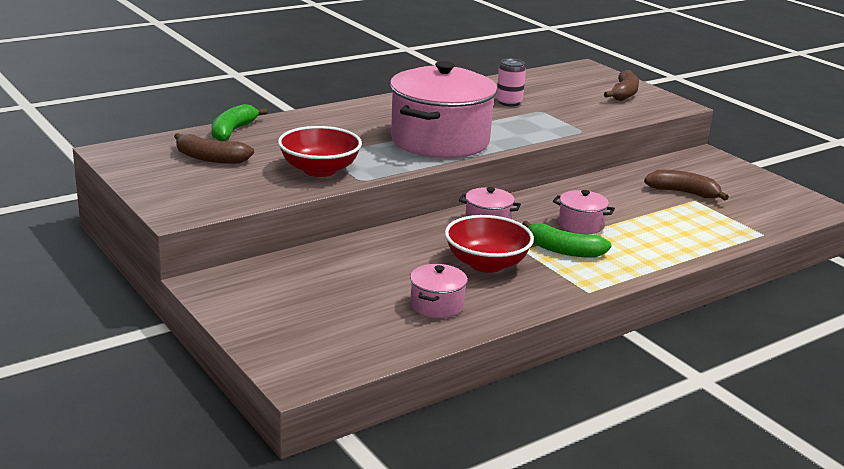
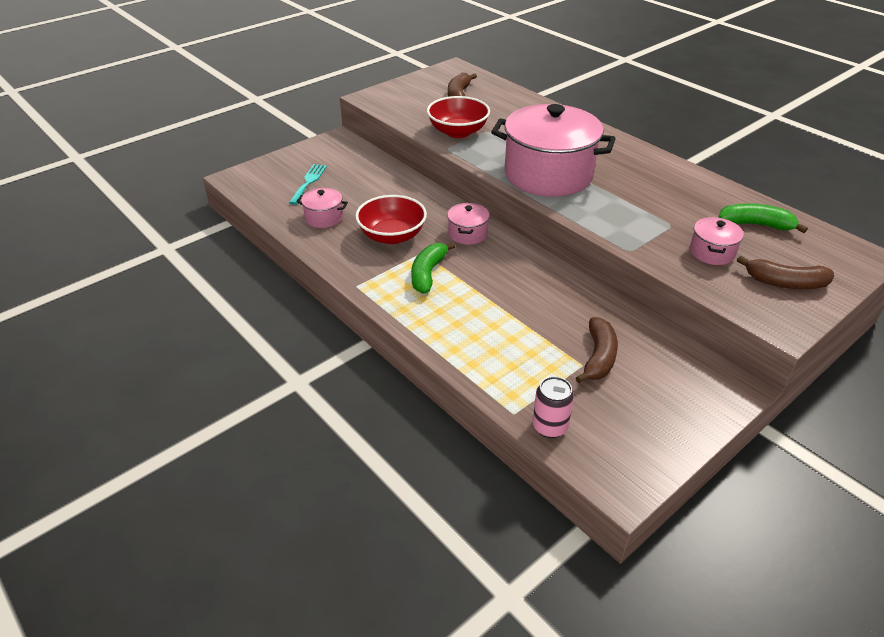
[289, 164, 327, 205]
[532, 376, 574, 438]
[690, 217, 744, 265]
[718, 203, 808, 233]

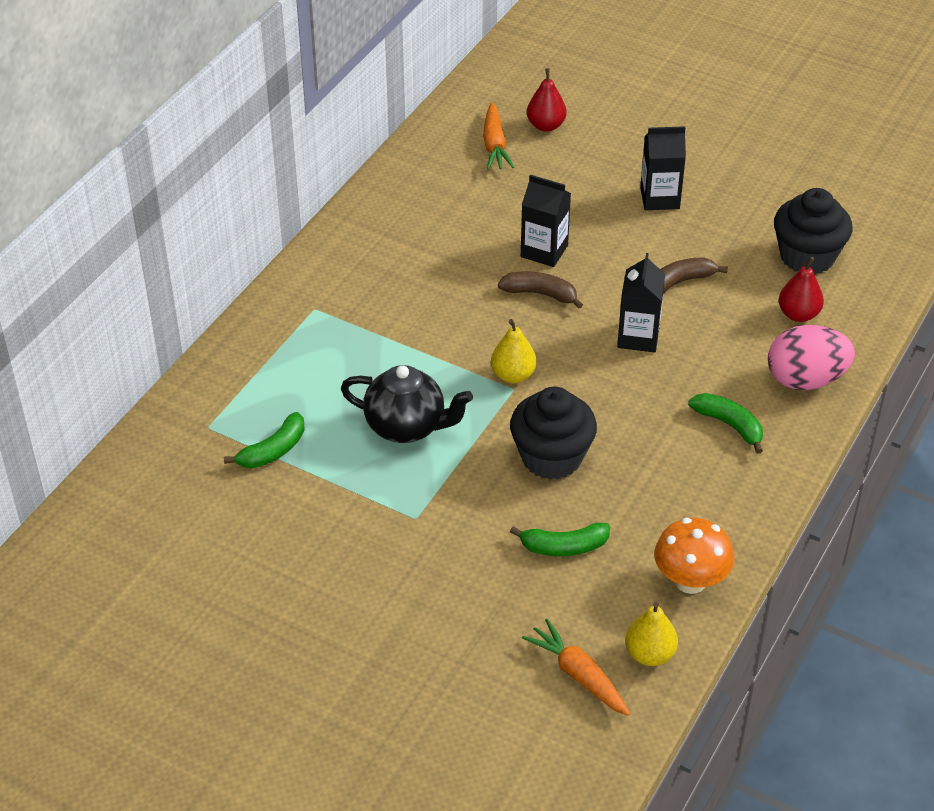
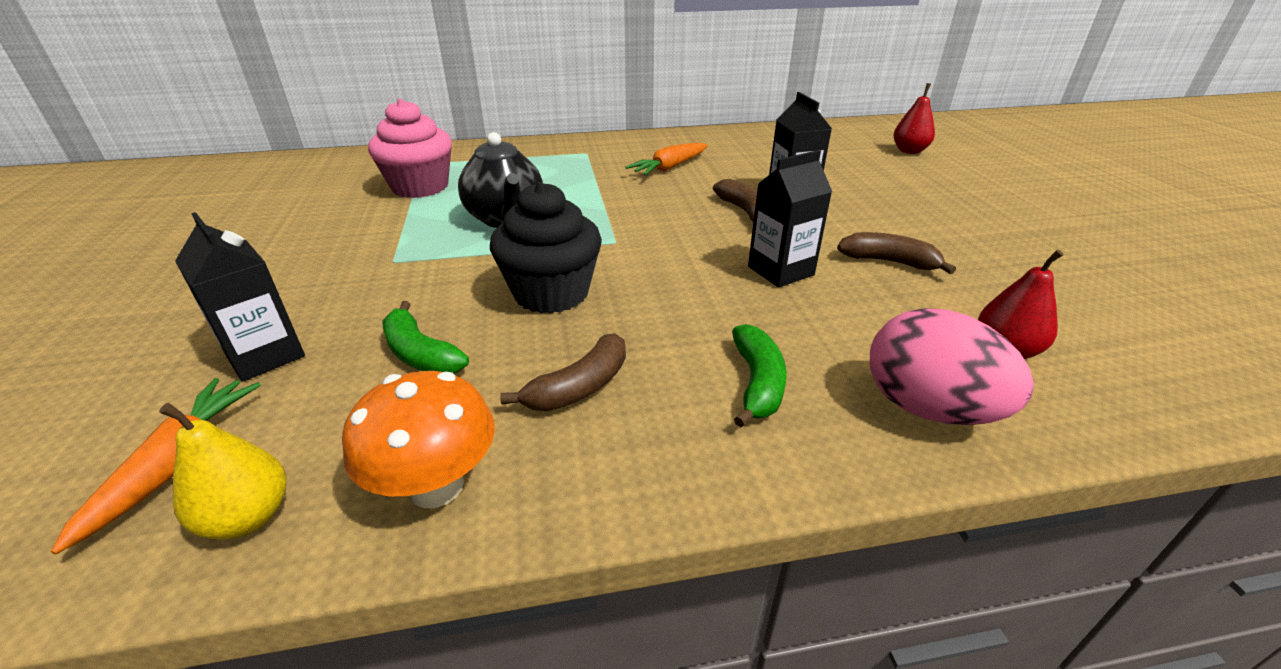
[175, 212, 305, 382]
[368, 99, 452, 198]
[500, 333, 626, 411]
[625, 143, 708, 176]
[491, 319, 537, 383] (first image)
[774, 188, 852, 275] (first image)

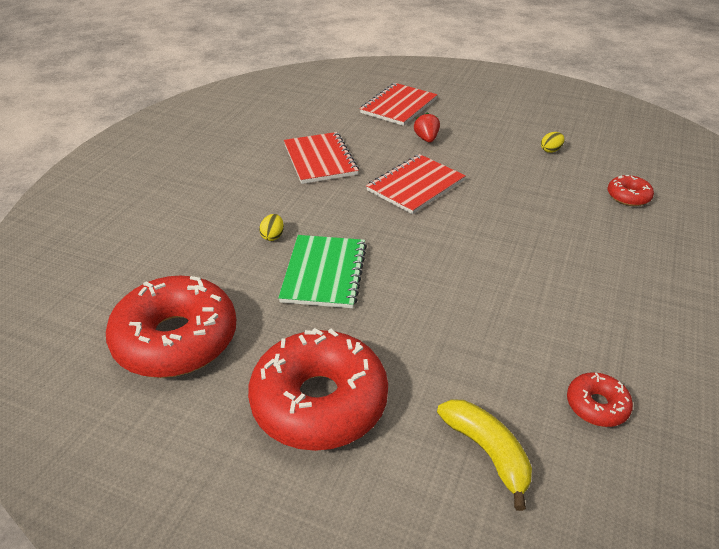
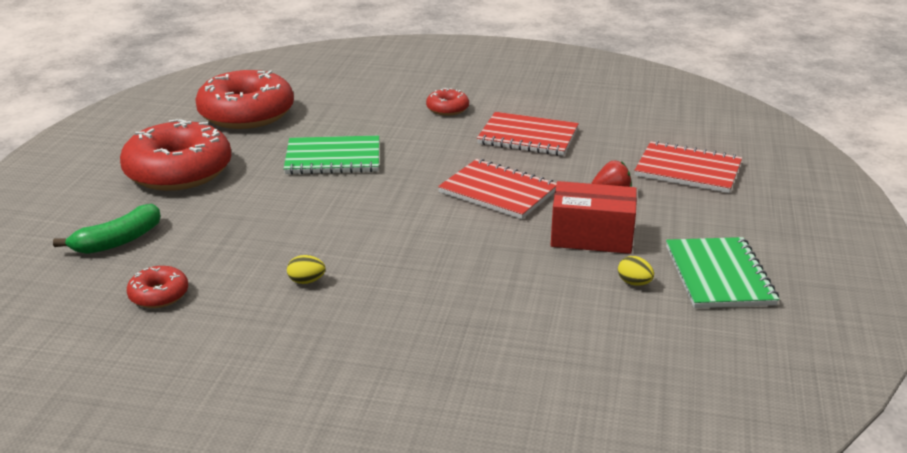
[53, 204, 161, 254]
[287, 255, 325, 284]
[426, 88, 469, 116]
[477, 112, 579, 156]
[551, 181, 637, 254]
[666, 237, 779, 308]

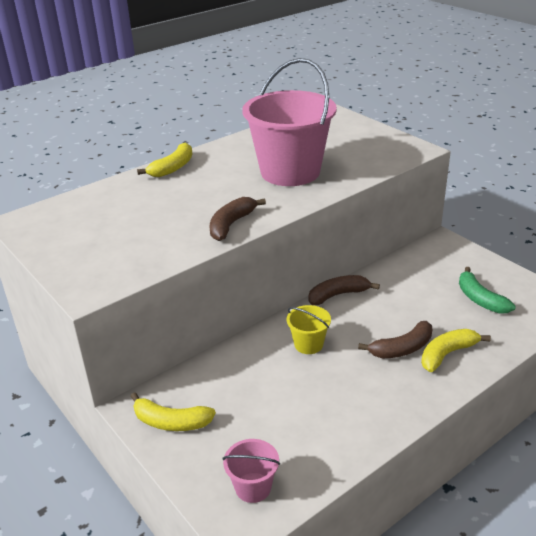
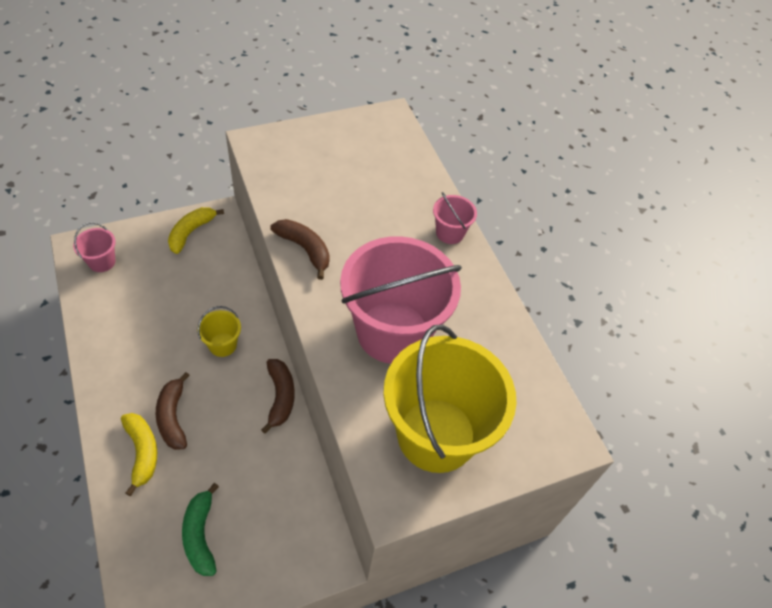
[182, 483, 219, 576]
[383, 324, 517, 473]
[433, 192, 477, 244]

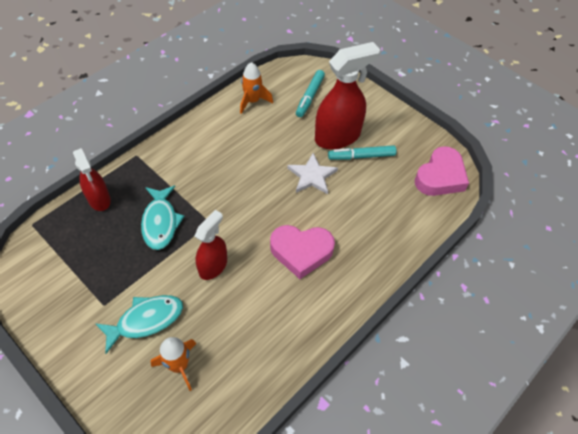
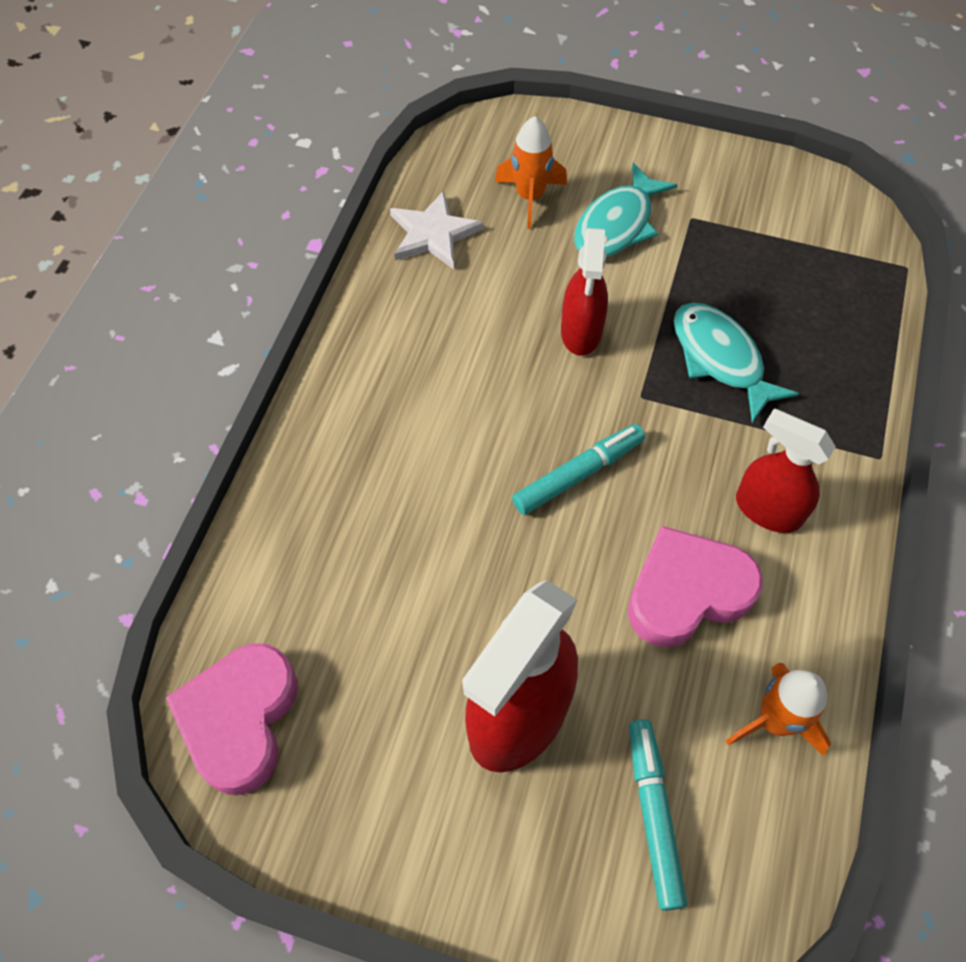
[390, 190, 483, 269]
[512, 424, 645, 515]
[628, 526, 763, 648]
[736, 409, 836, 533]

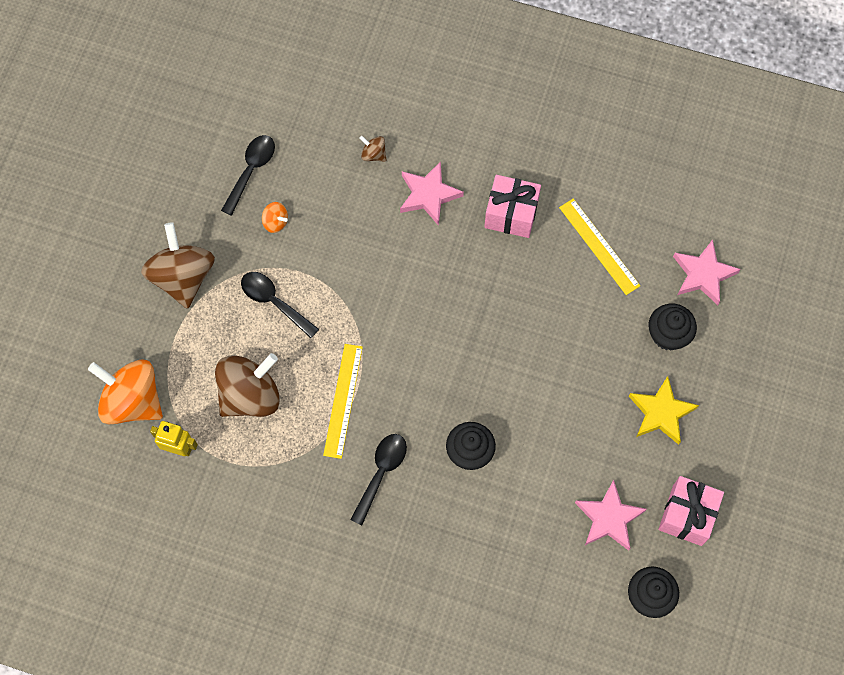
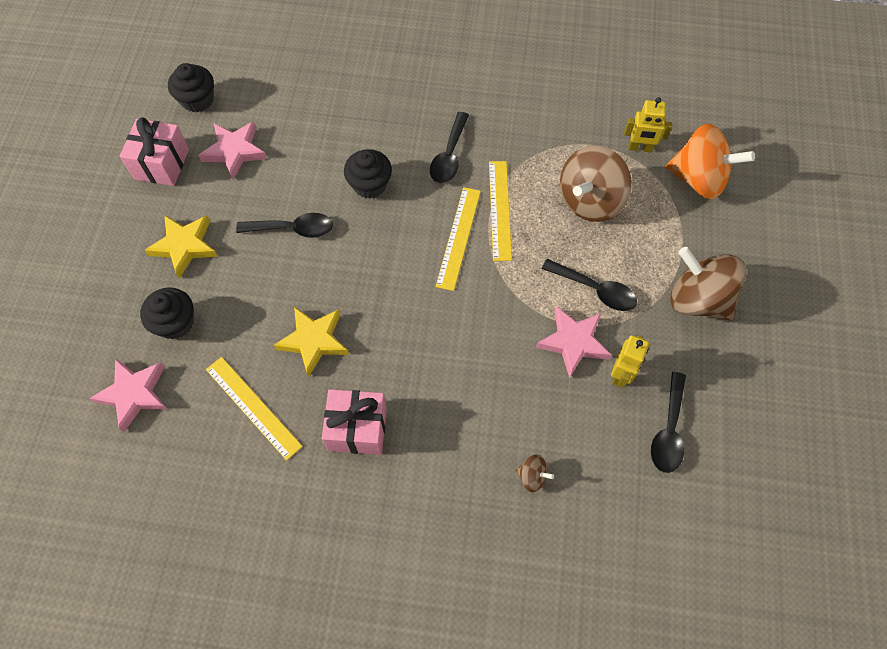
[236, 213, 333, 238]
[274, 307, 349, 377]
[436, 187, 481, 291]
[536, 306, 611, 378]
[611, 335, 649, 388]
[670, 247, 746, 320]

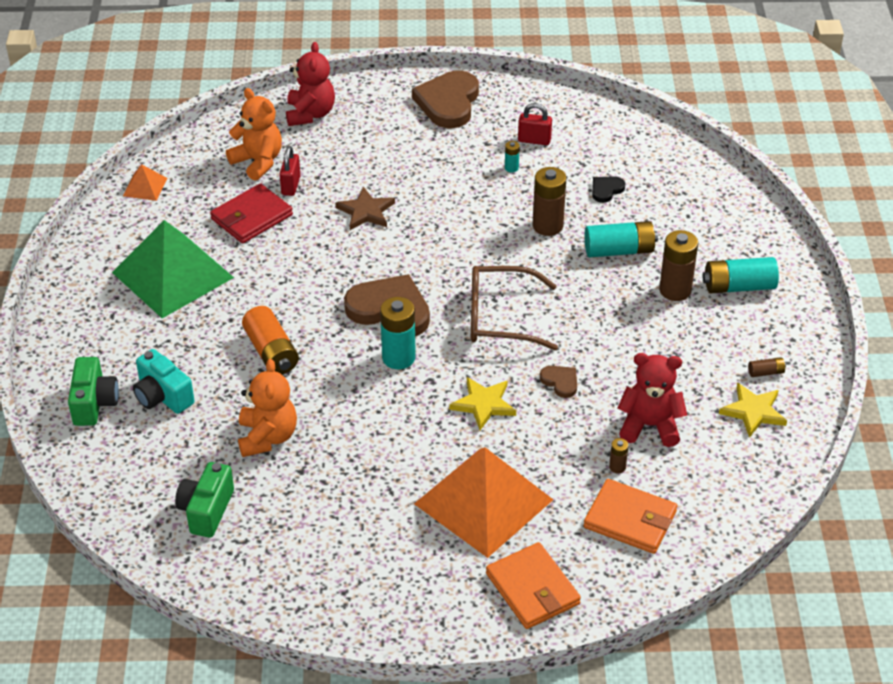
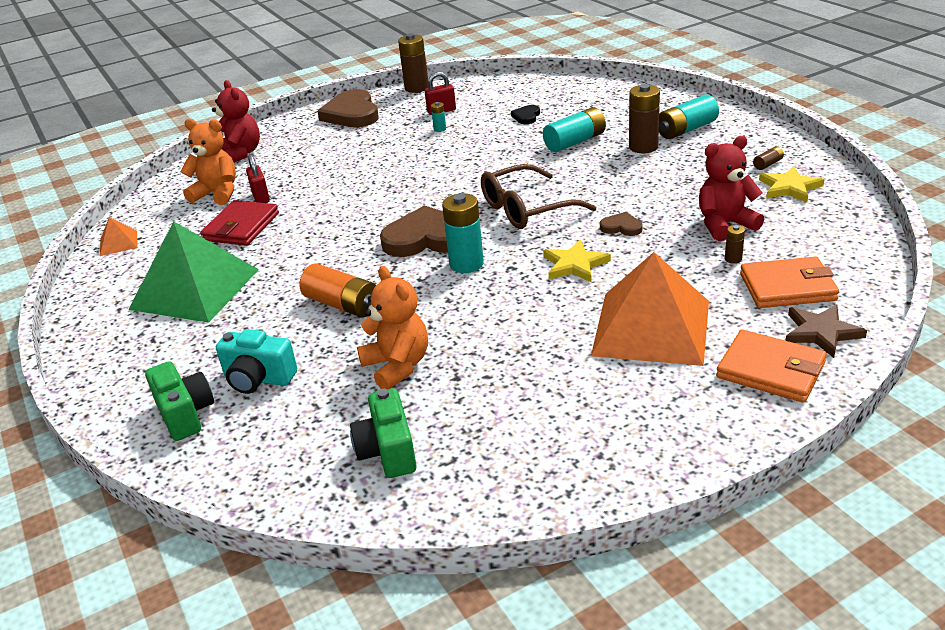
[398, 33, 428, 93]
[785, 304, 867, 358]

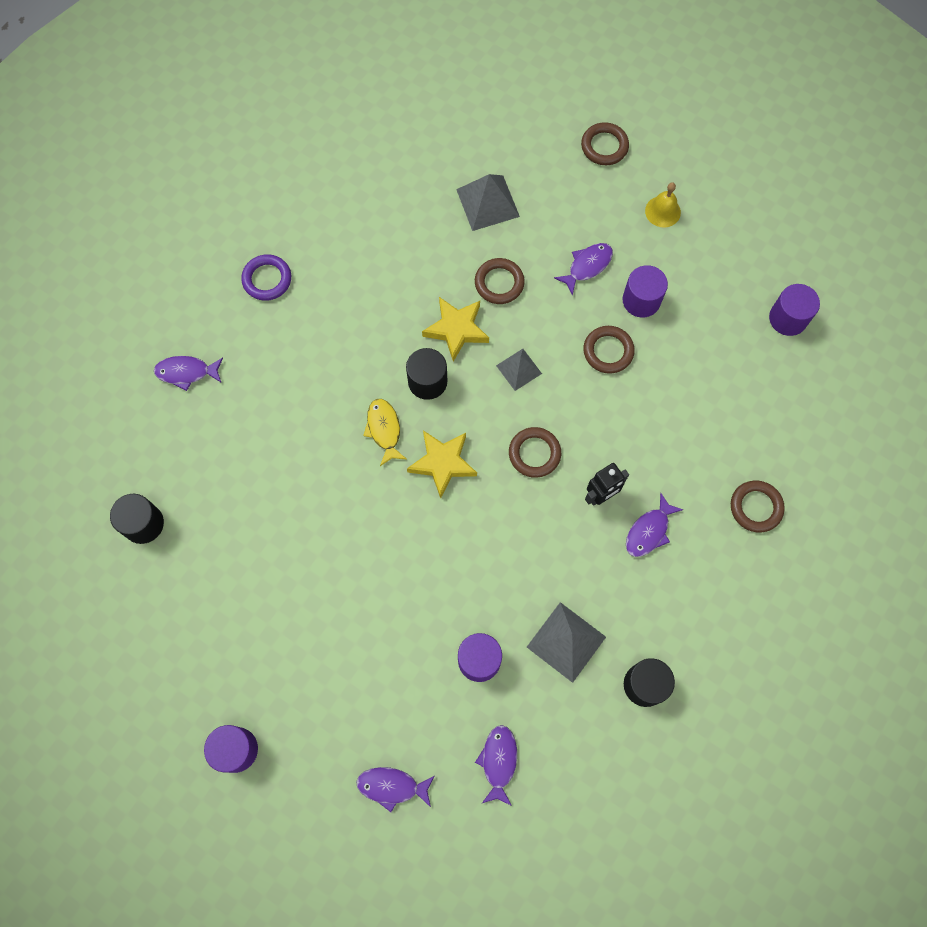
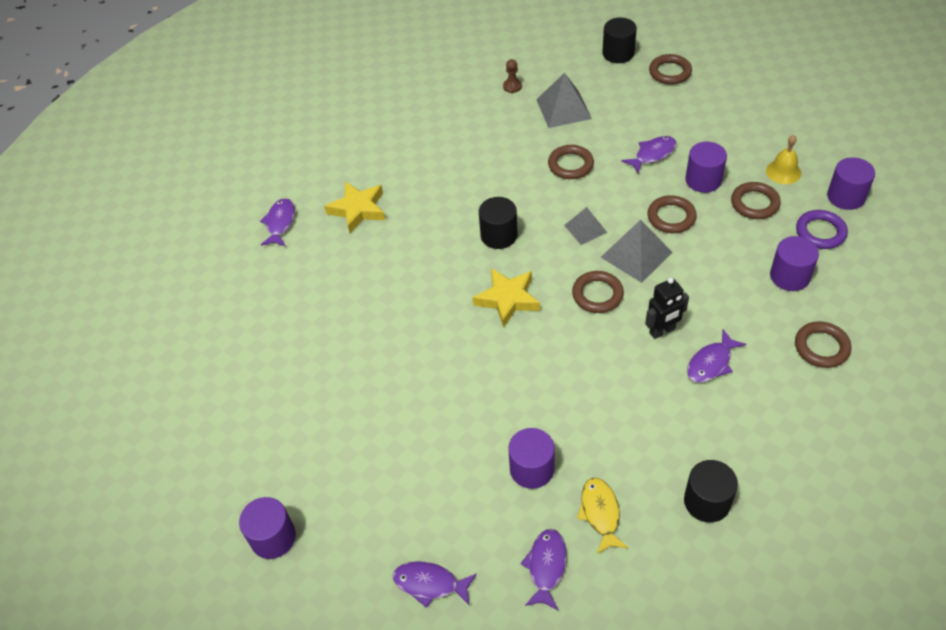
[260, 198, 295, 246]
[324, 181, 385, 233]
[503, 59, 522, 93]
[577, 478, 628, 554]
[601, 220, 673, 283]
[602, 18, 637, 63]
[731, 182, 781, 219]
[766, 135, 801, 184]
[770, 236, 819, 291]
[796, 210, 848, 249]

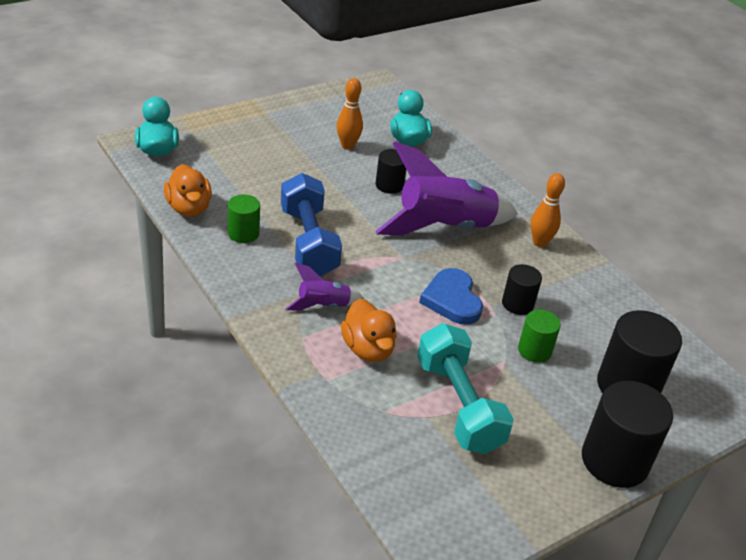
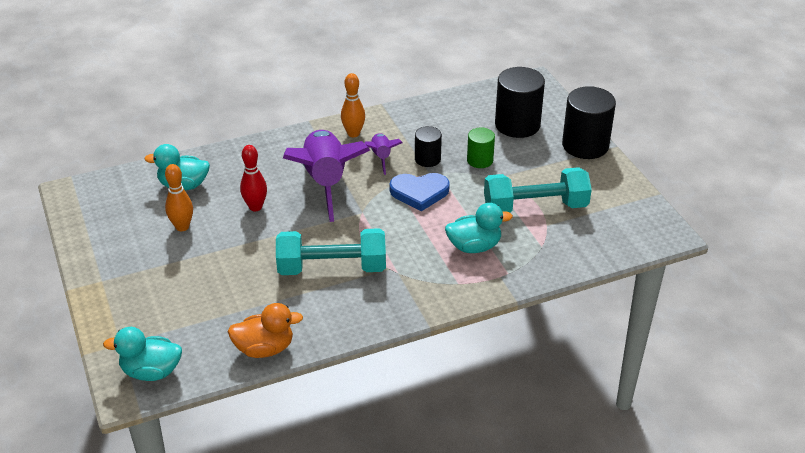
[240, 145, 267, 212]
[276, 228, 386, 275]
[365, 133, 402, 175]
[445, 203, 513, 253]
[228, 194, 260, 243] (first image)

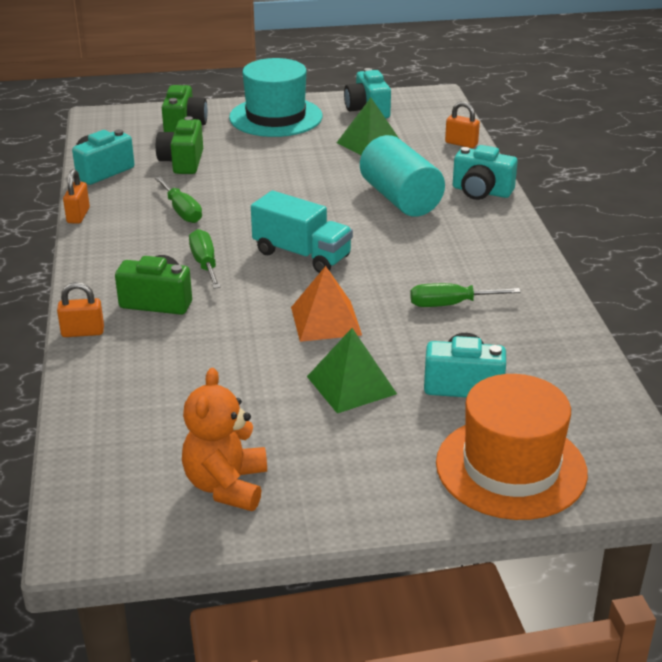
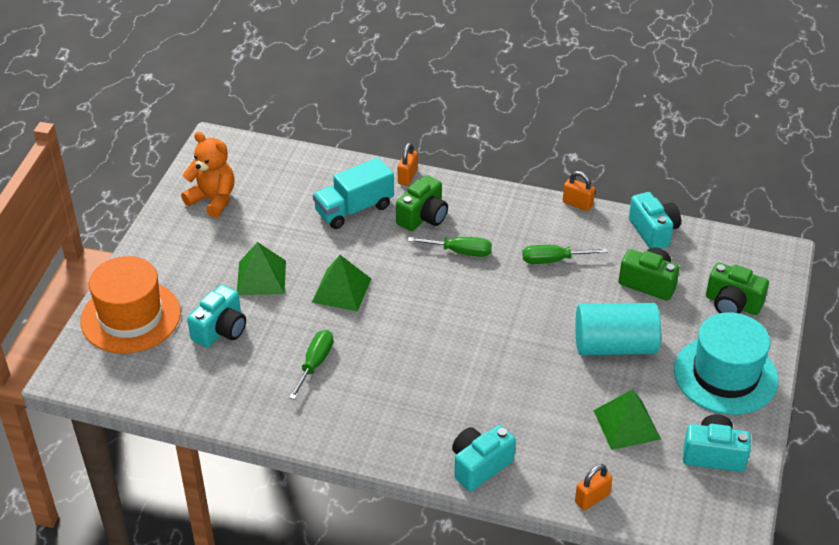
[312, 255, 371, 312]
[313, 158, 394, 229]
[575, 303, 661, 355]

